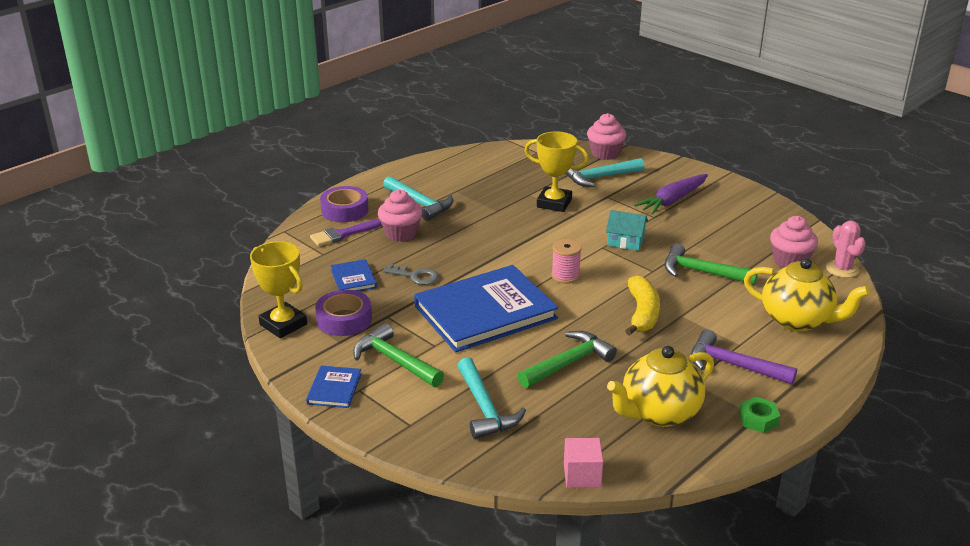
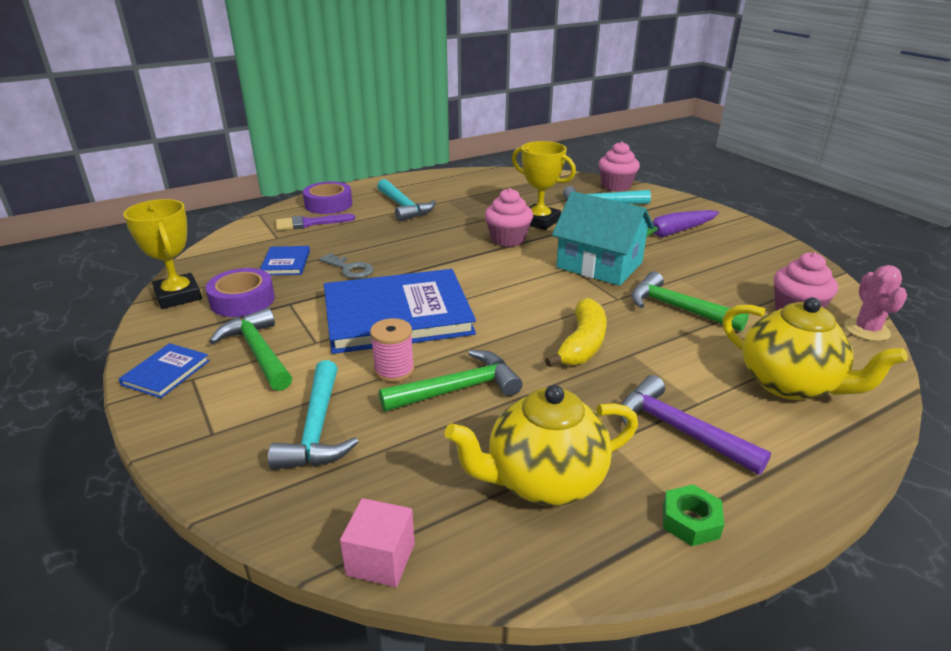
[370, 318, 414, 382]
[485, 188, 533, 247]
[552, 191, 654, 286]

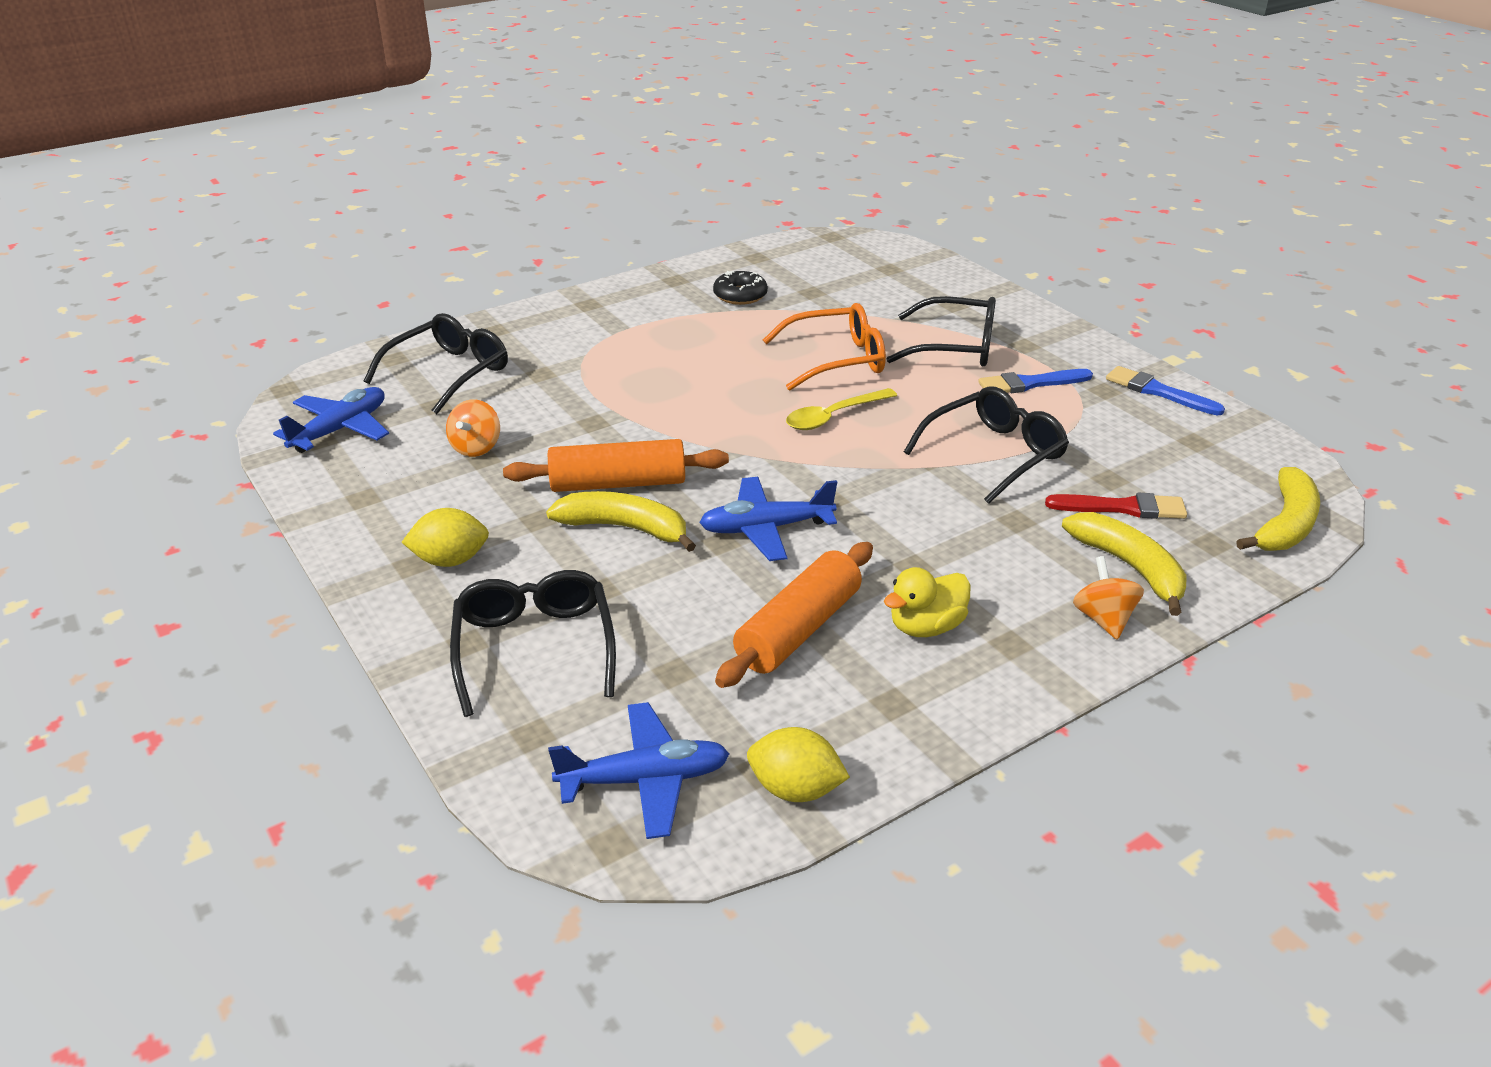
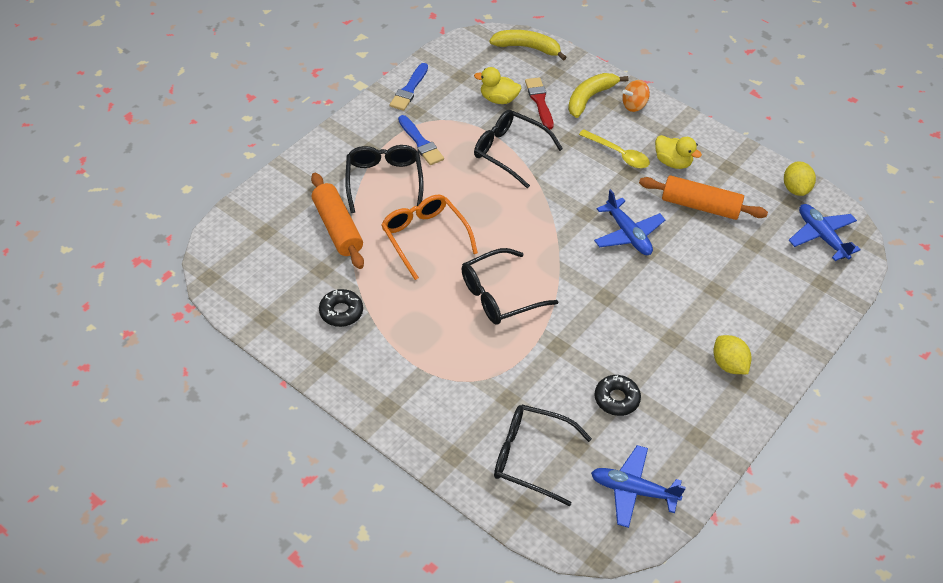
[311, 173, 364, 269]
[462, 248, 559, 325]
[474, 67, 522, 104]
[579, 129, 650, 168]
[594, 375, 641, 416]
[546, 491, 696, 552] (first image)

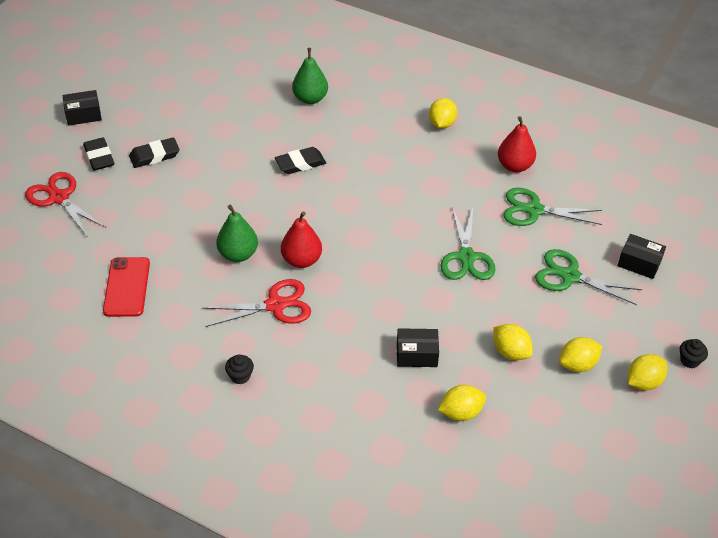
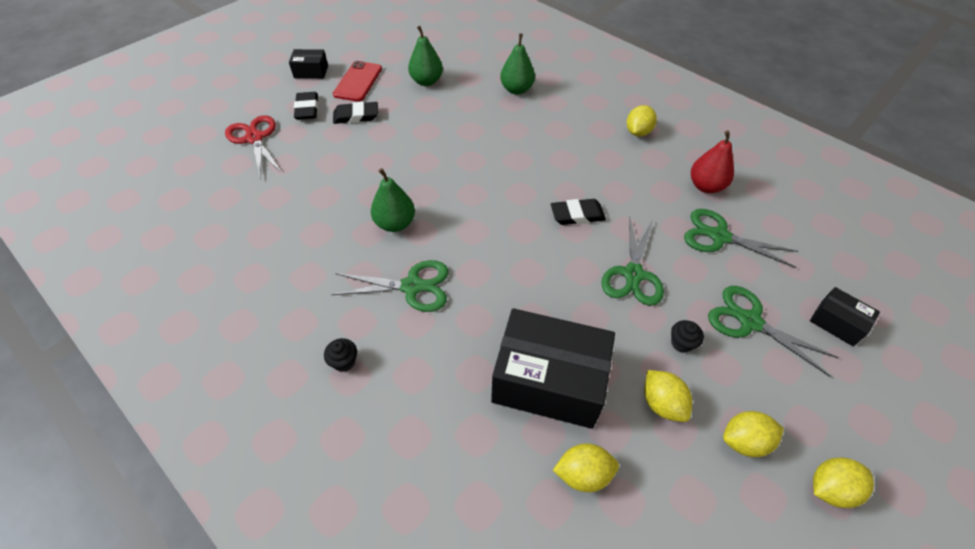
[331, 260, 449, 312]
[333, 61, 382, 102]
[408, 26, 443, 86]
[491, 308, 615, 429]
[551, 199, 606, 225]
[671, 320, 704, 353]
[281, 211, 322, 268] (first image)

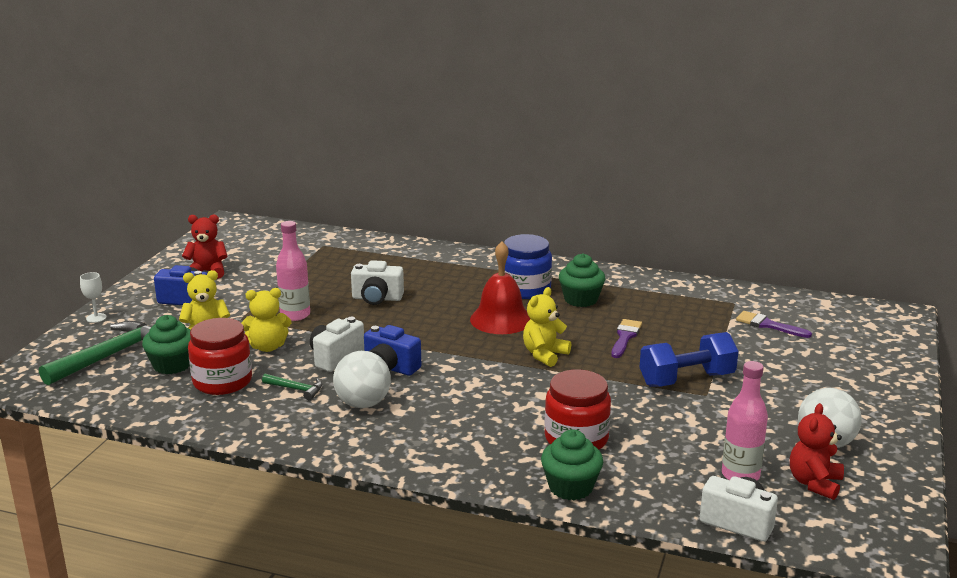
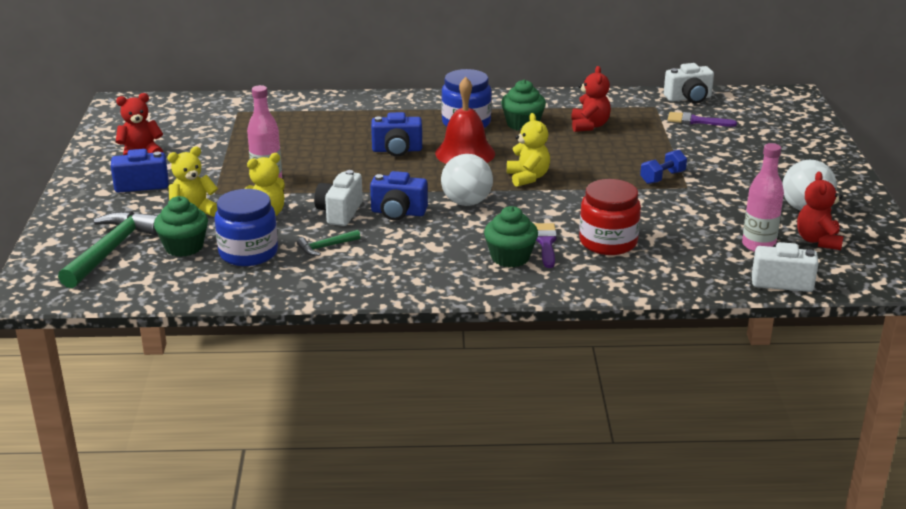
[215, 189, 278, 266]
[297, 230, 360, 256]
[371, 112, 422, 157]
[441, 154, 493, 206]
[484, 206, 538, 267]
[507, 113, 550, 187]
[534, 223, 557, 268]
[571, 66, 611, 132]
[640, 150, 687, 184]
[664, 63, 714, 103]
[80, 272, 107, 323] (first image)

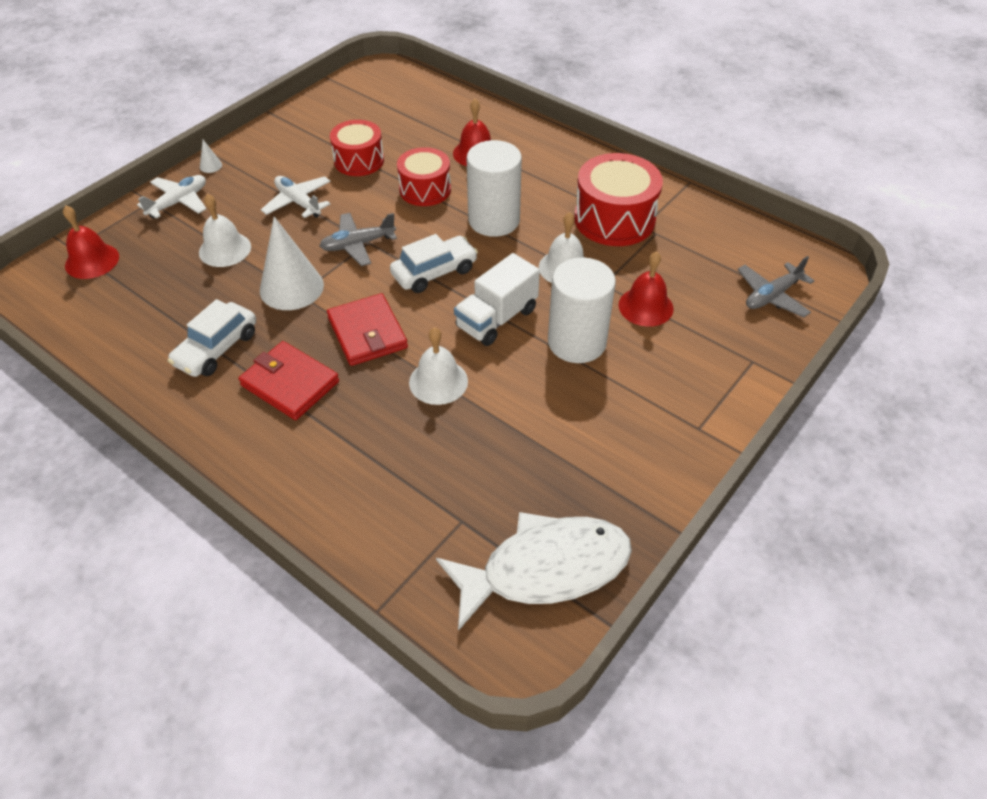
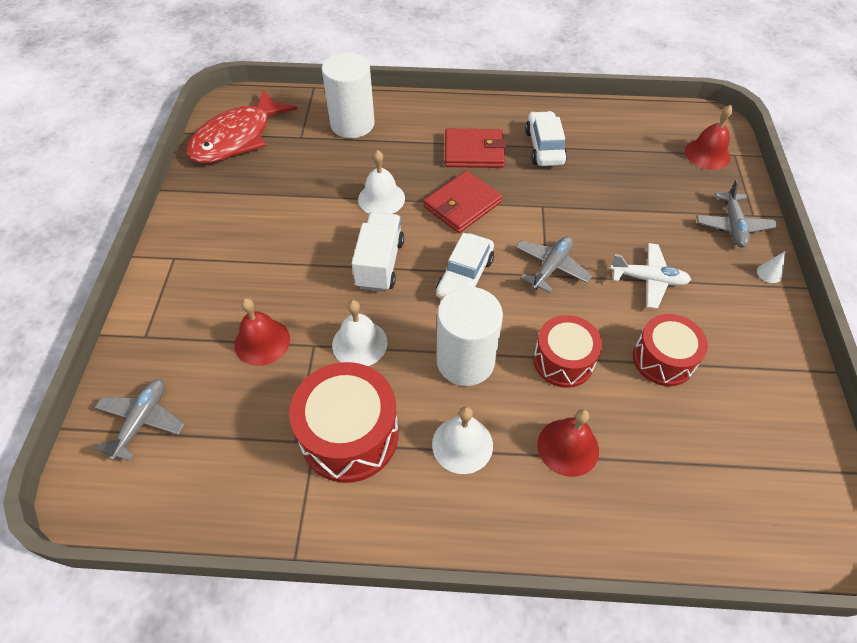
[186, 89, 298, 164]
[322, 52, 375, 138]
[424, 171, 502, 233]
[432, 406, 493, 474]
[696, 180, 777, 248]
[260, 216, 324, 310] (first image)

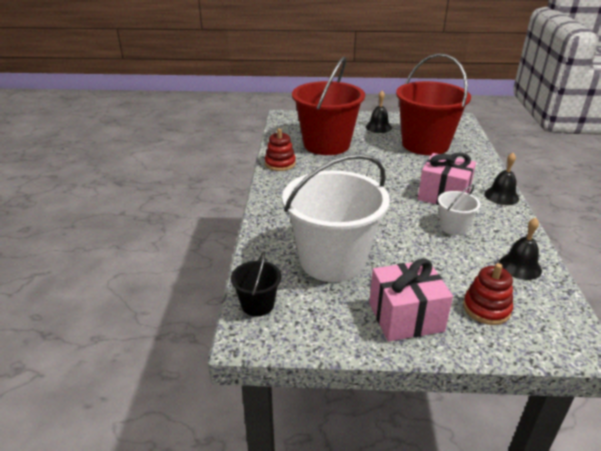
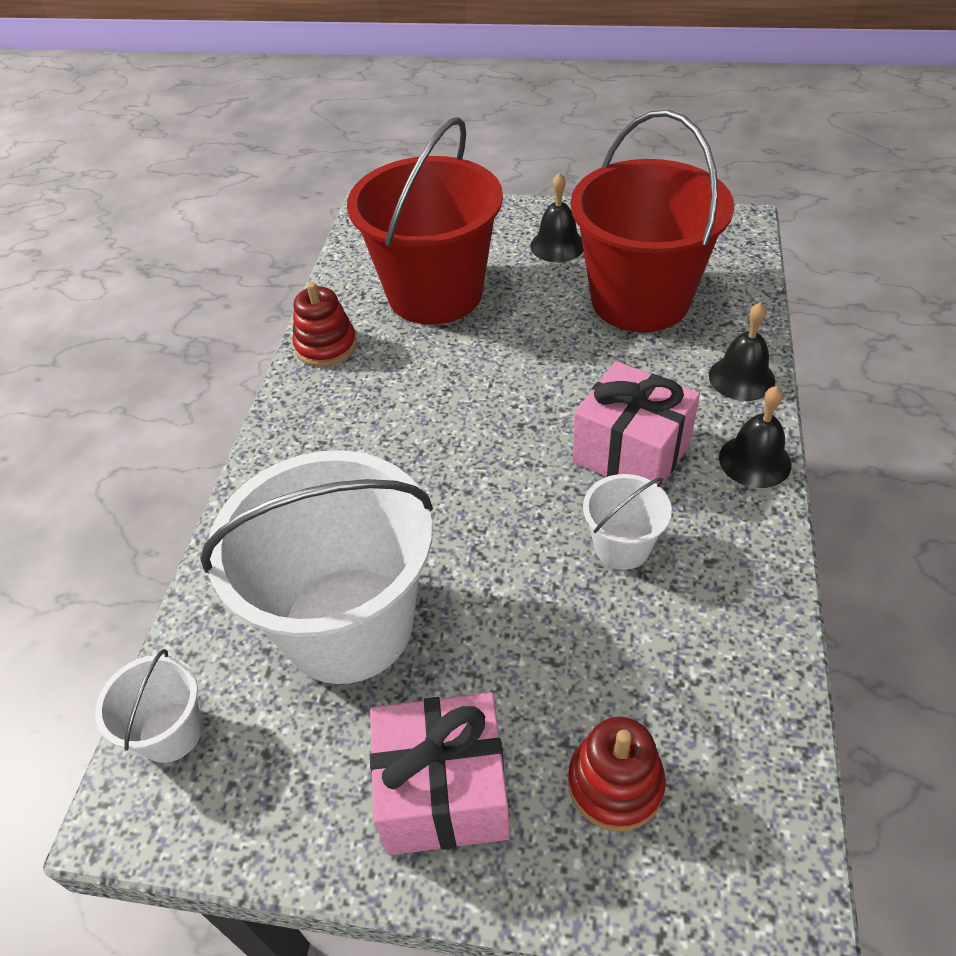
[95, 649, 203, 763]
[709, 302, 775, 401]

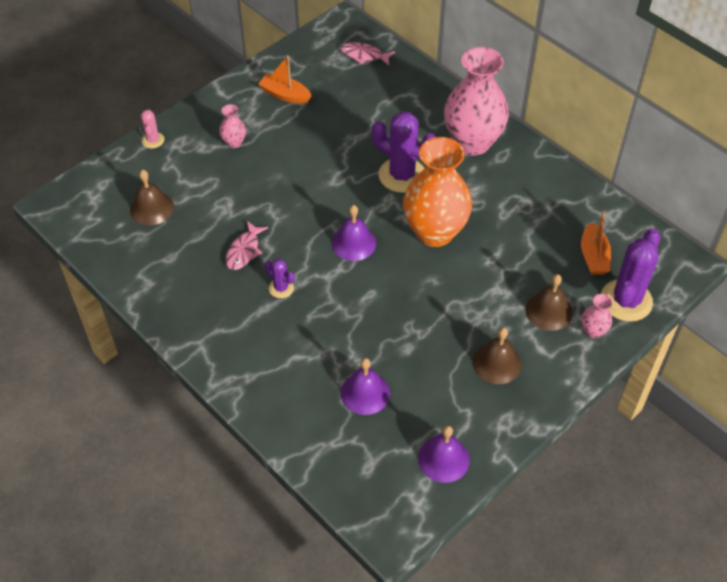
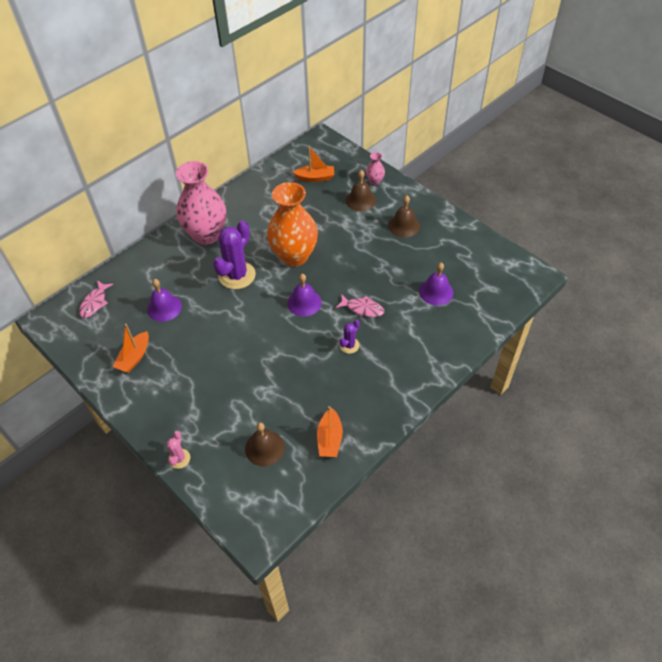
[147, 279, 182, 322]
[166, 431, 190, 469]
[317, 406, 343, 457]
[335, 294, 384, 317]
[219, 104, 246, 148] (first image)
[601, 229, 661, 322] (first image)

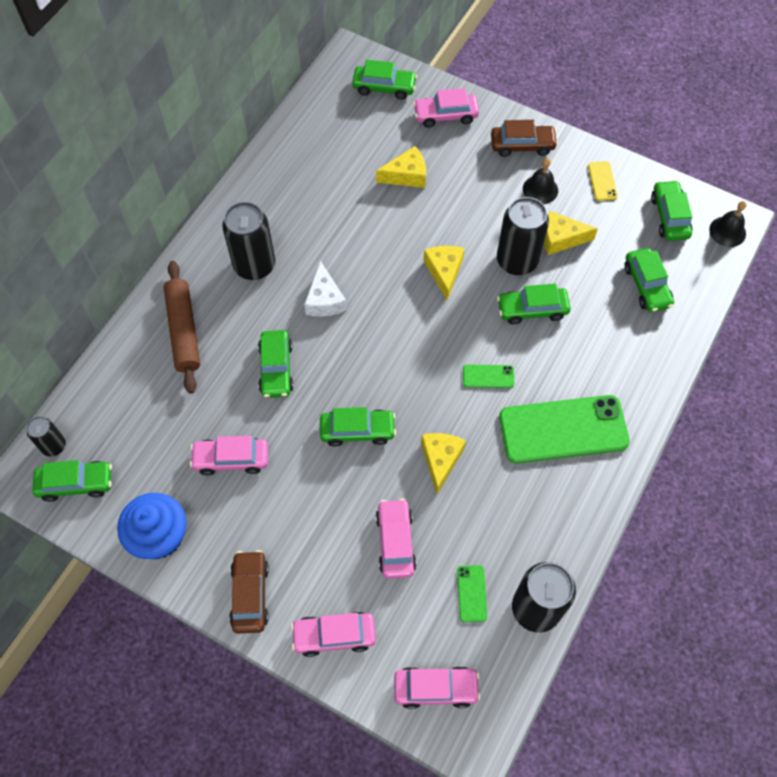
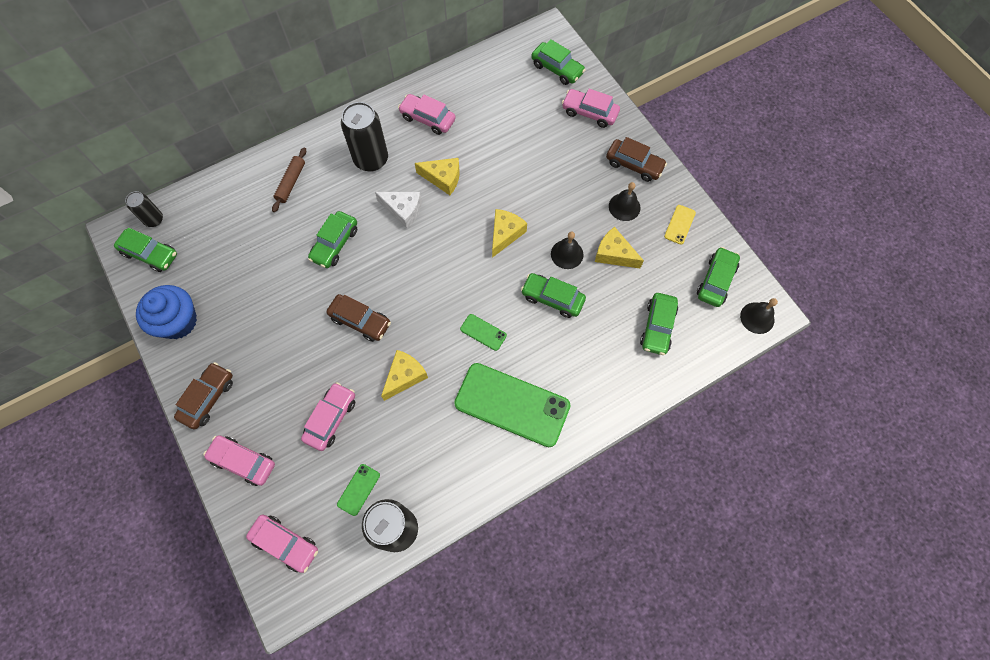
[272, 147, 306, 212]
[327, 294, 391, 342]
[375, 192, 422, 229]
[398, 94, 456, 135]
[415, 158, 460, 195]
[551, 232, 583, 269]

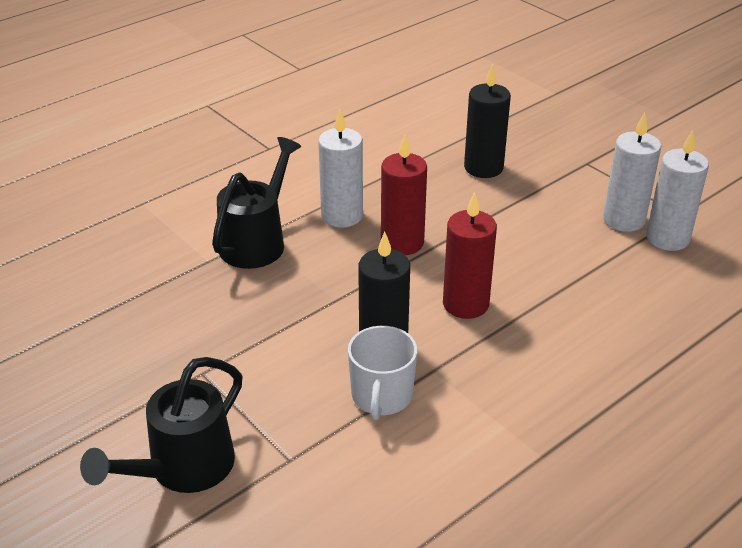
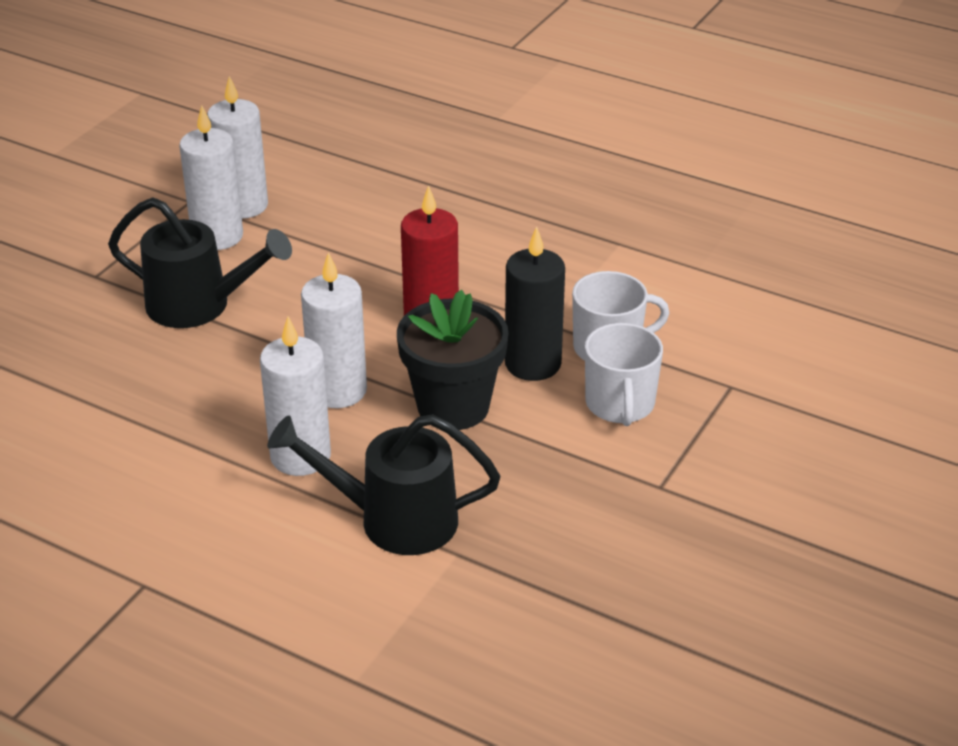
[108, 197, 292, 328]
[301, 252, 367, 408]
[397, 290, 509, 430]
[585, 323, 663, 426]
[464, 64, 511, 178] (first image)

